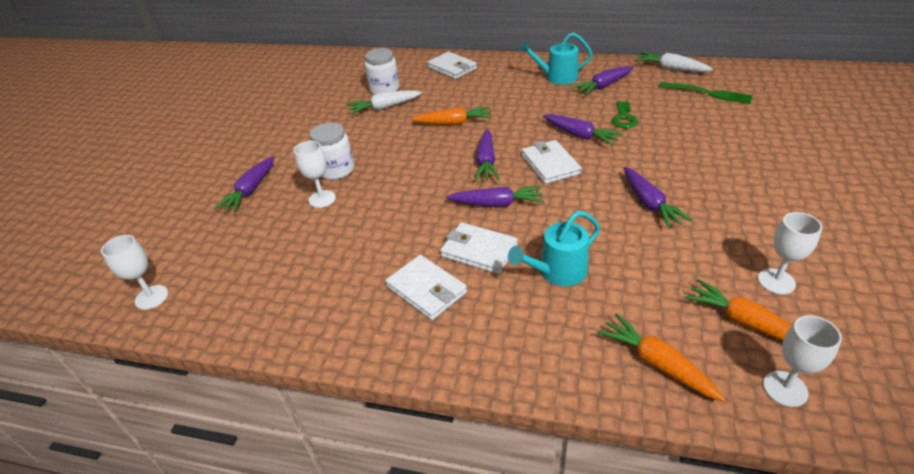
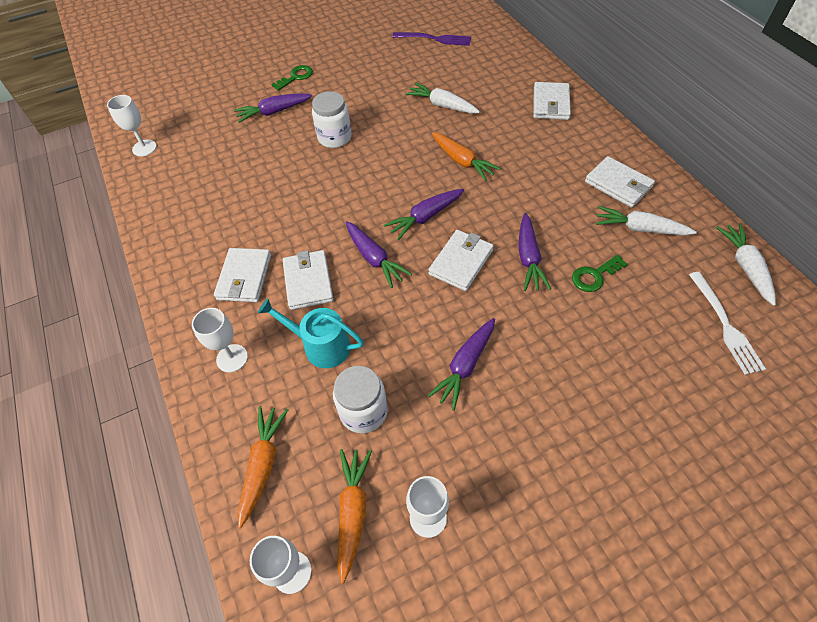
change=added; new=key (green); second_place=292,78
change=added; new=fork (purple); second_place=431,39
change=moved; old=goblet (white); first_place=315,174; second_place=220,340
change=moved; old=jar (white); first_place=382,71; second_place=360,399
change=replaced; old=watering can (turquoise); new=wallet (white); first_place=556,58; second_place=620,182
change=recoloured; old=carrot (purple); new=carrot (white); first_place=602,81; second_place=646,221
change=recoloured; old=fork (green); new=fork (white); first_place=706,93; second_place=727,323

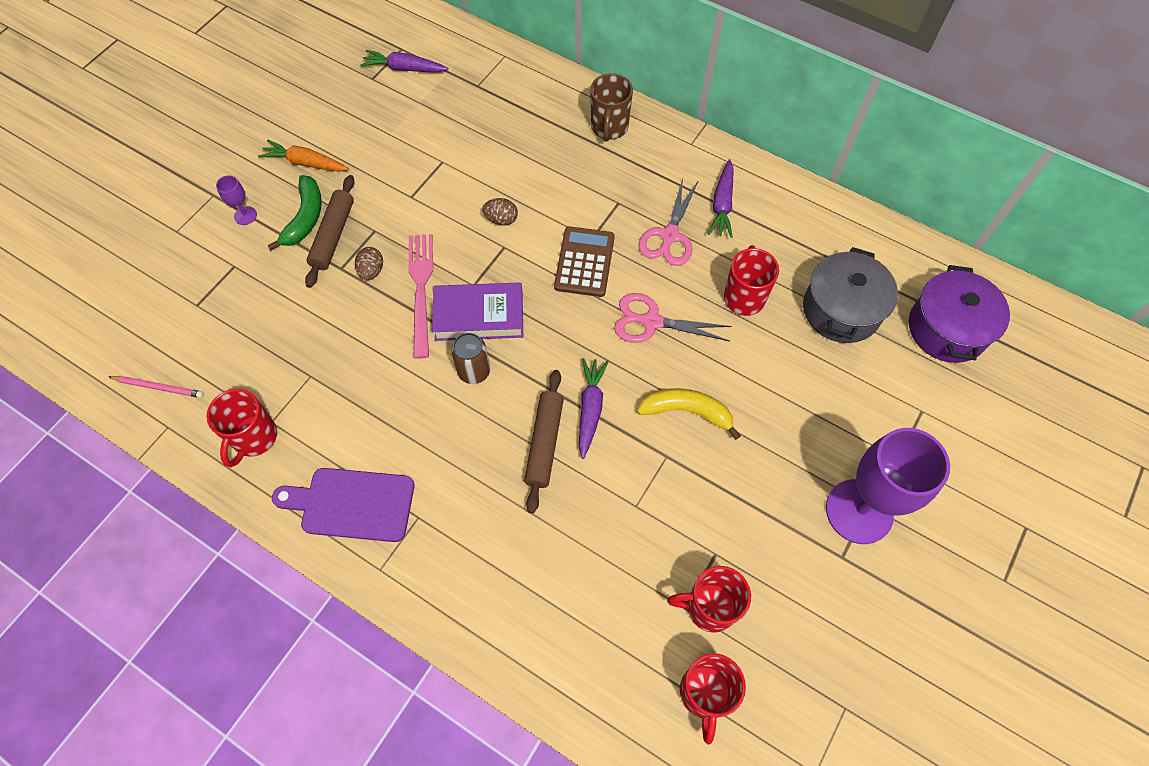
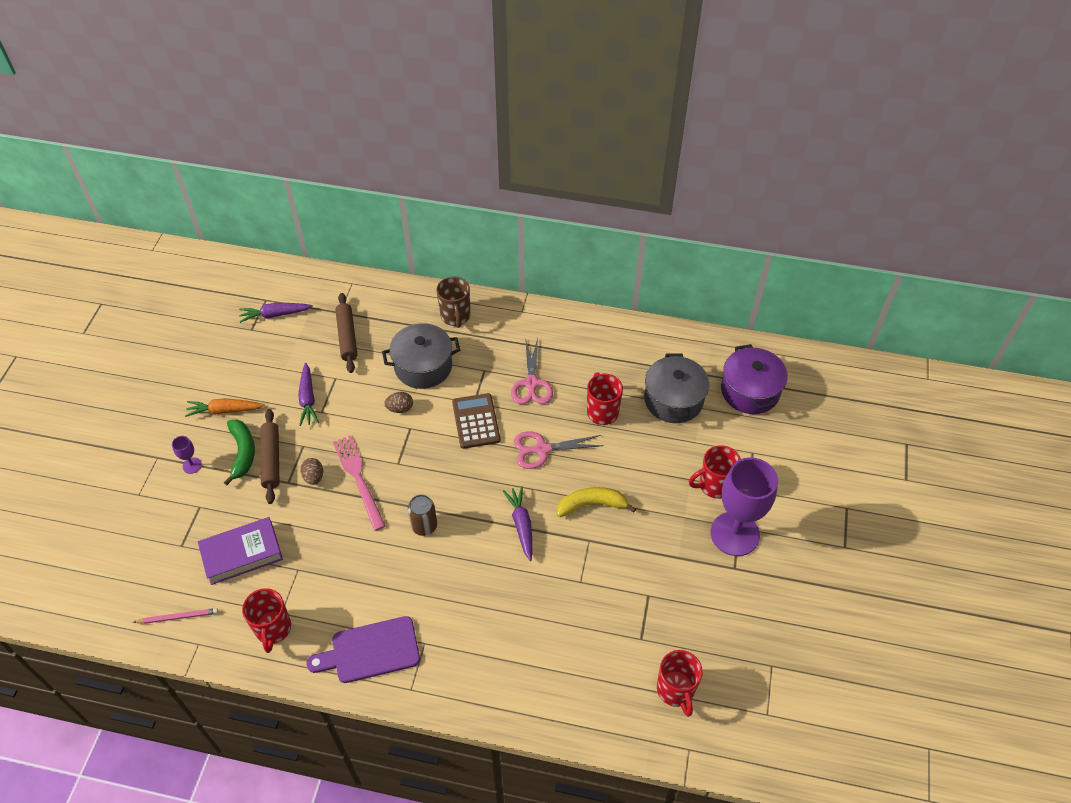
change=added; new=pot (grey); second_place=421,356
change=moved; old=book (purple); first_place=477,312; second_place=240,551
change=moved; old=rolling pin (brown); first_place=544,441; second_place=346,333
change=moved; old=mug (red); first_place=709,599; second_place=715,471
change=moved; old=carrot (purple); first_place=721,198; second_place=308,394

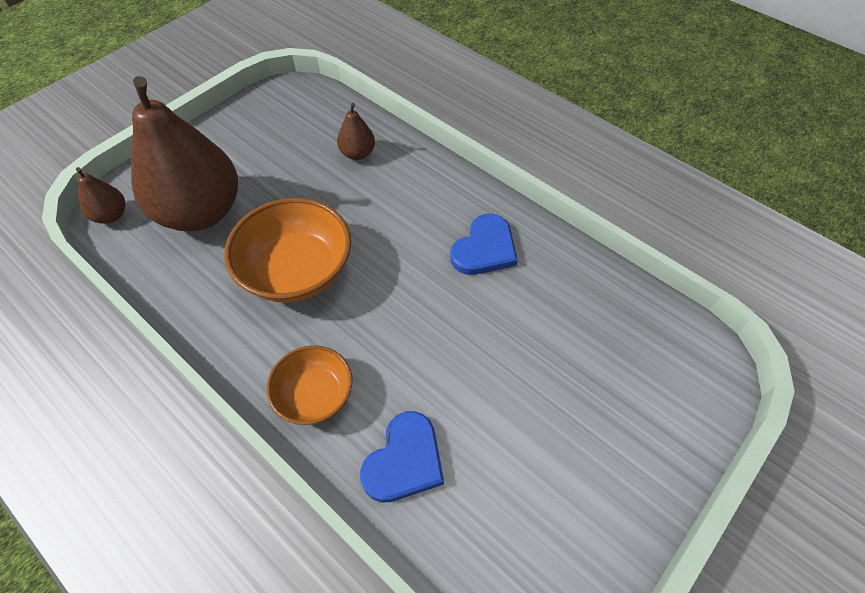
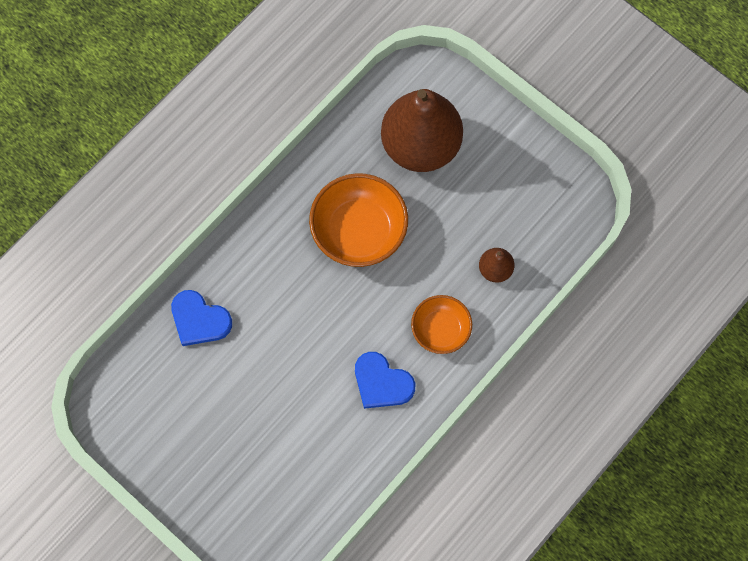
change=removed; old=pear (brown); first_place=100,195
change=moved; old=bowl (orange); first_place=310,385; second_place=441,324

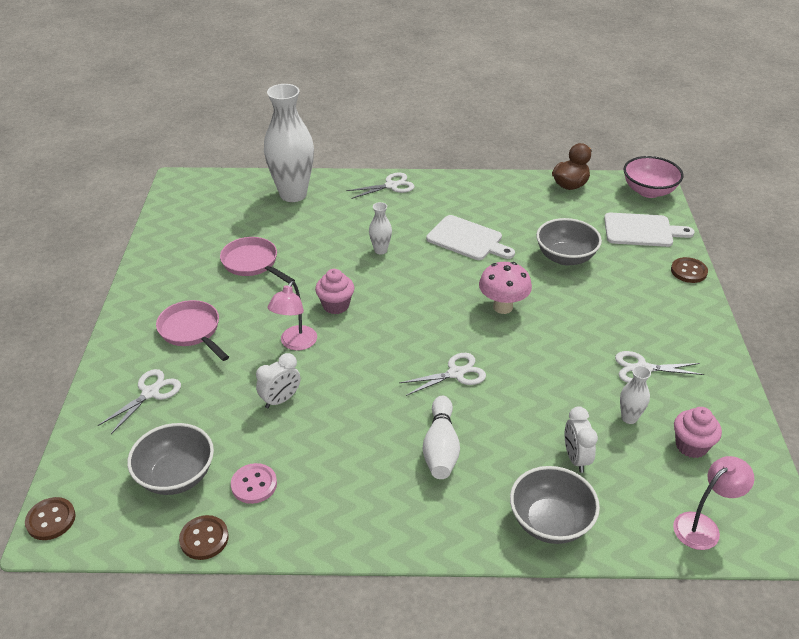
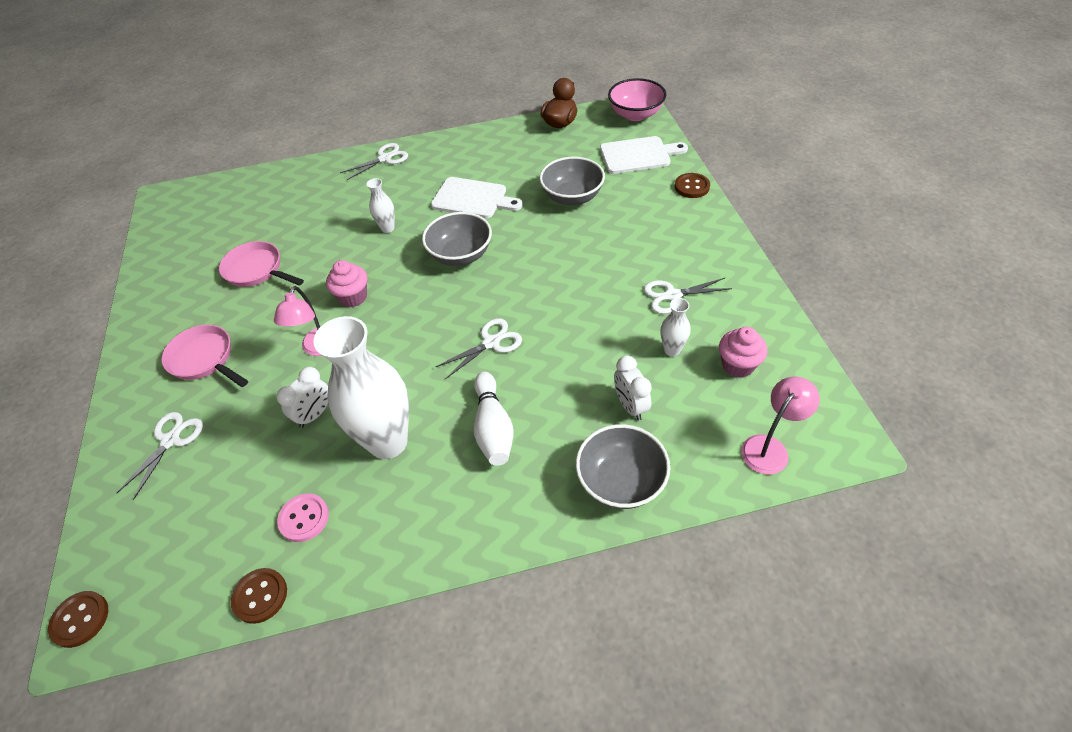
change=removed; old=mushroom (pink); first_place=505,288
change=moved; old=bowl (grey); first_place=170,459; second_place=457,239
change=moved; old=vase (white); first_place=289,143; second_place=361,387

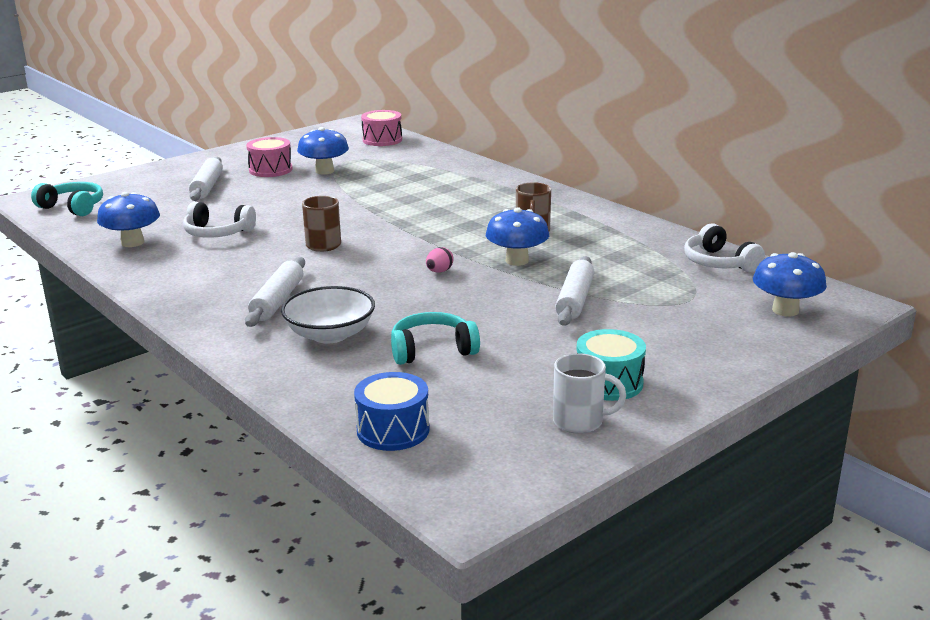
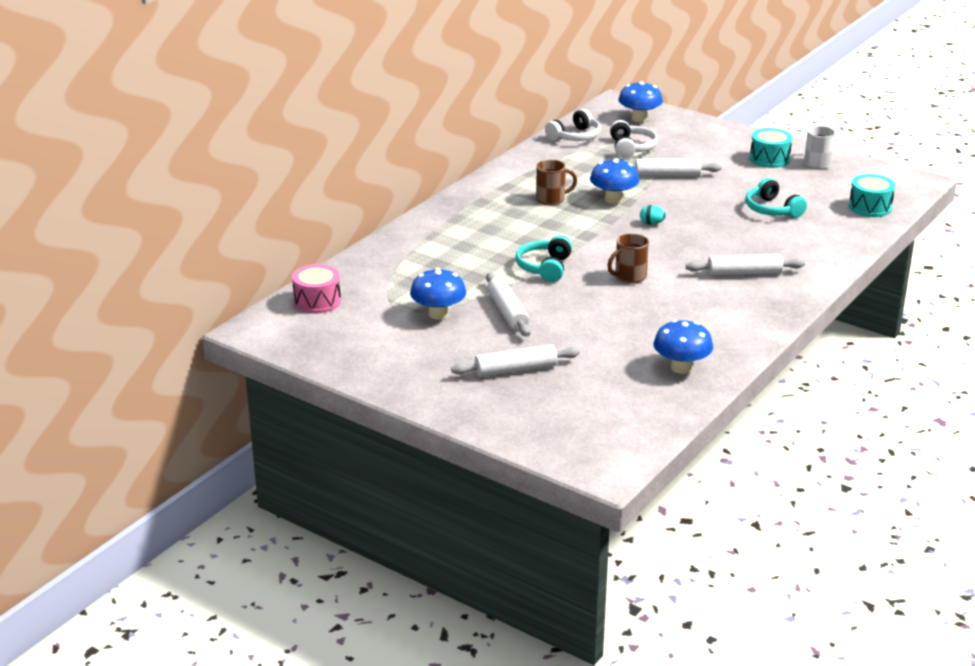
change=removed; old=drum (pink); first_place=269,157
change=removed; old=bowl (white); first_place=328,315
change=added; new=rolling pin (white); second_place=508,304
change=moved; old=headphones (turquoise); first_place=67,199; second_place=544,258
change=moved; old=headphones (white); first_place=219,220; second_place=634,139
change=recoloured; old=drum (blue); new=drum (turquoise); first_place=392,411; second_place=872,195
change=recoloured; old=egg (pink); new=egg (turquoise); first_place=440,260; second_place=653,215

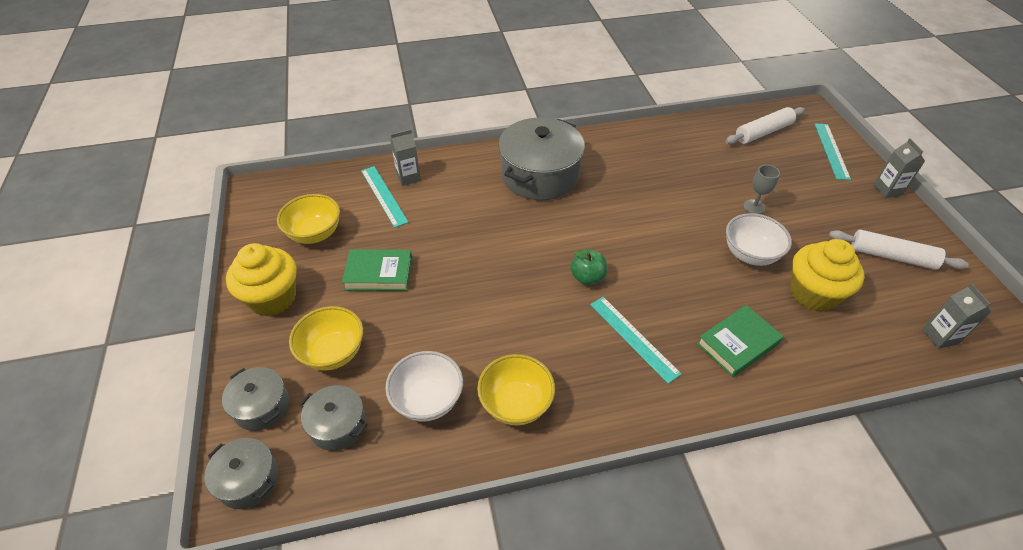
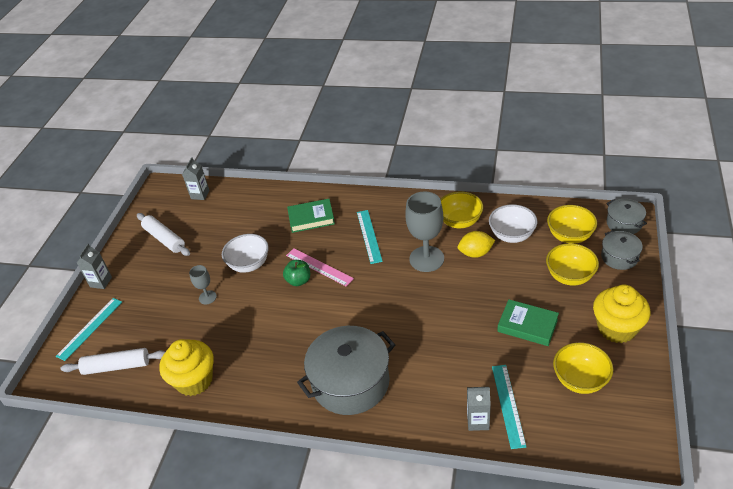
change=added; new=ruler (pink); second_place=320,267
change=added; new=goblet (grey); second_place=424,231
change=added; new=lemon (yellow); second_place=476,244
change=moved; old=apple (green); first_place=588,267; second_place=296,273
change=moved; old=cupcake (yellow); first_place=827,275; second_place=186,367
change=replaced; old=pot (grey); new=bowl (yellow); first_place=333,418; second_place=572,224

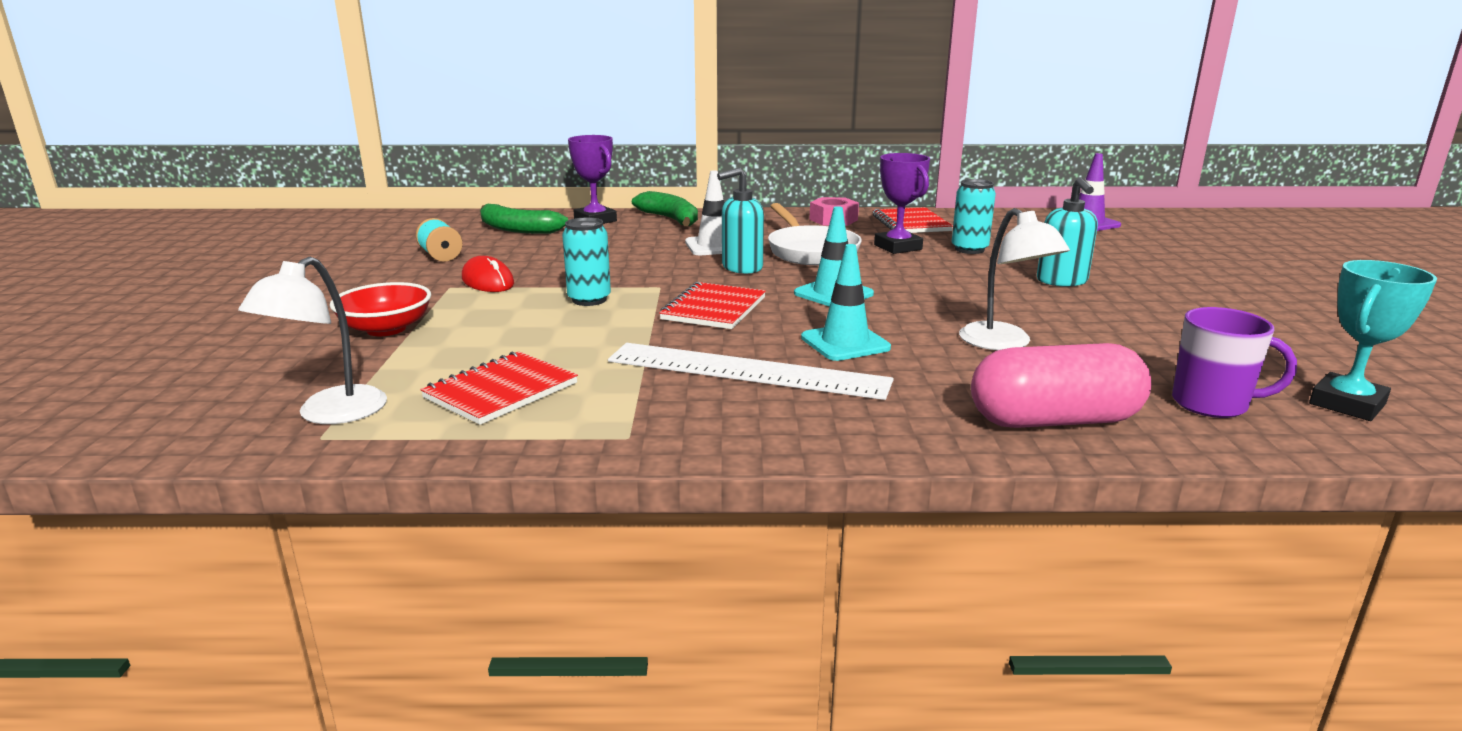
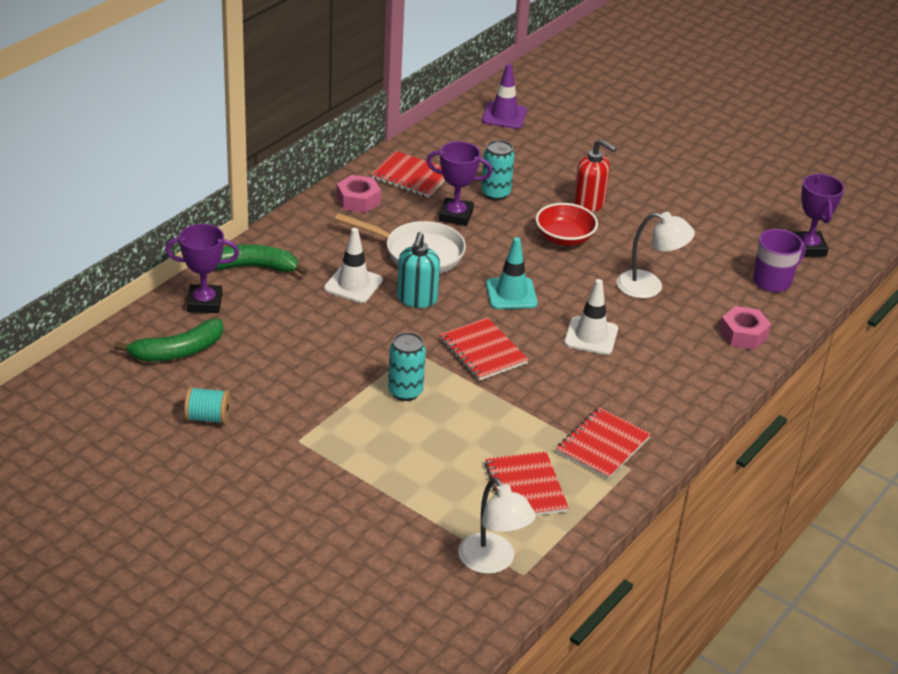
change=removed; old=mouse (red); first_place=488,274
change=removed; old=ruler (white); first_place=751,371
change=added; new=notebook (red); second_place=603,443
change=moved; old=bowl (red); first_place=380,309; second_place=566,224
change=replaced; old=capsule (pink); new=nut (pink); first_place=1061,385; second_place=745,328
change=recoloured; old=traffic cone (turquoise); new=traffic cone (white); first_place=846,302; second_place=591,317
change=recoloured; old=soap dispenser (turquoise); new=soap dispenser (red); first_place=1067,232; second_place=594,175
change=recoloured; old=trophy (turquoise); new=trophy (purple); first_place=1373,340; second_place=818,215

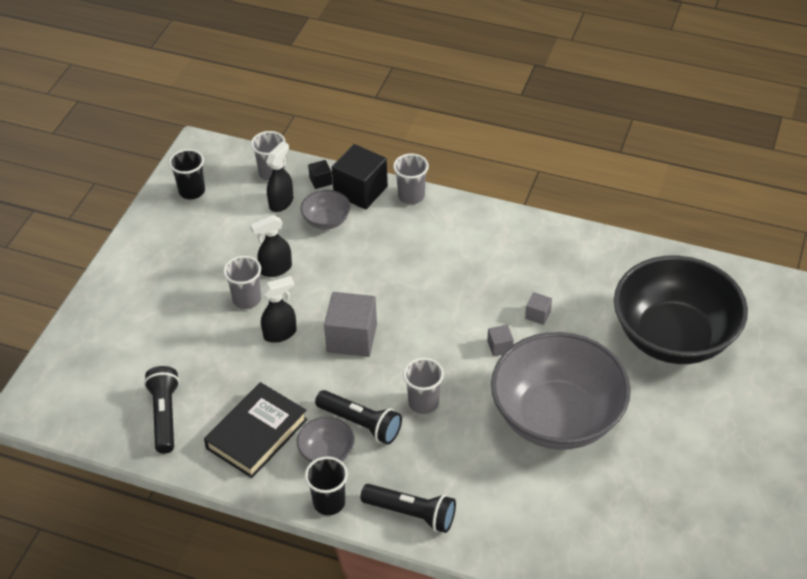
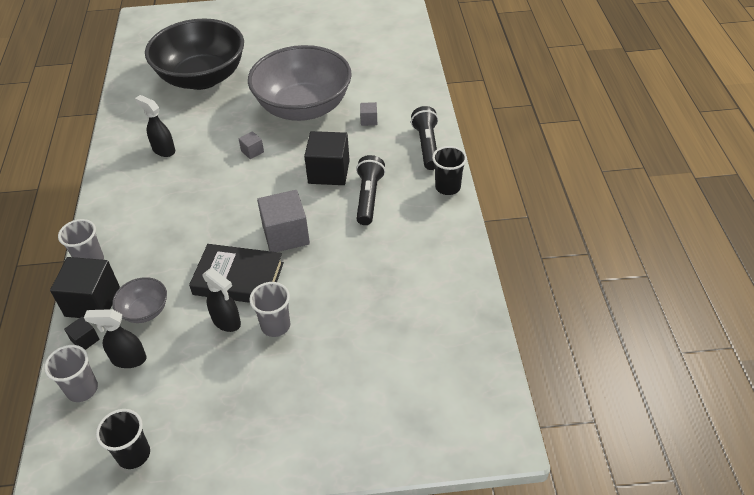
change=removed; old=flashlight (black); first_place=162,410
change=removed; old=bowl (grey); first_place=326,439
change=moved; old=book (black); first_place=256,430; second_place=236,273
change=moved; old=spray bottle (black); first_place=279,309; second_place=155,126
change=moved; old=cube (grey); first_place=538,308; second_place=368,114
change=replaced; old=cup (grey); new=cube (black); first_place=423,386; second_place=327,158

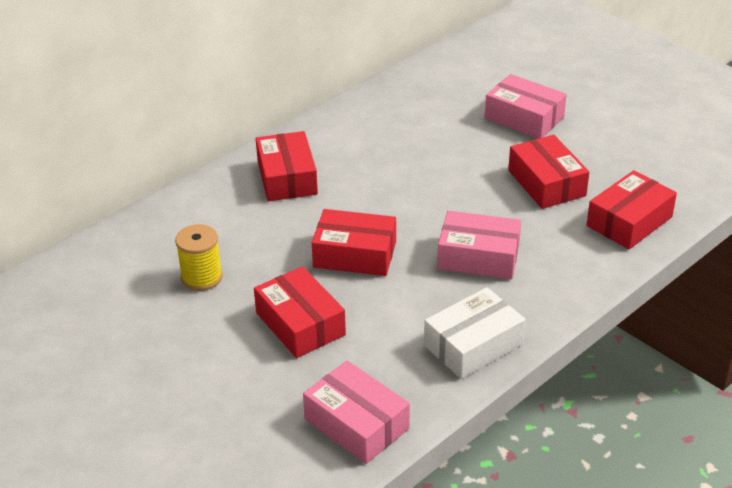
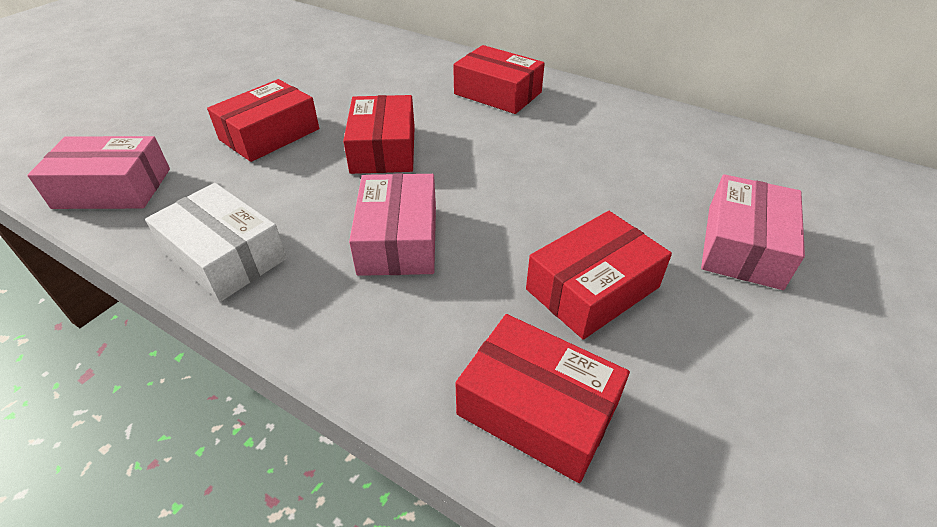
change=removed; old=spool (yellow); first_place=199,257
change=turned; old=box (red); first_place=287,166; second_place=499,79; degrees=60
change=turned; old=box (pink); first_place=356,412; second_place=98,172; degrees=60

